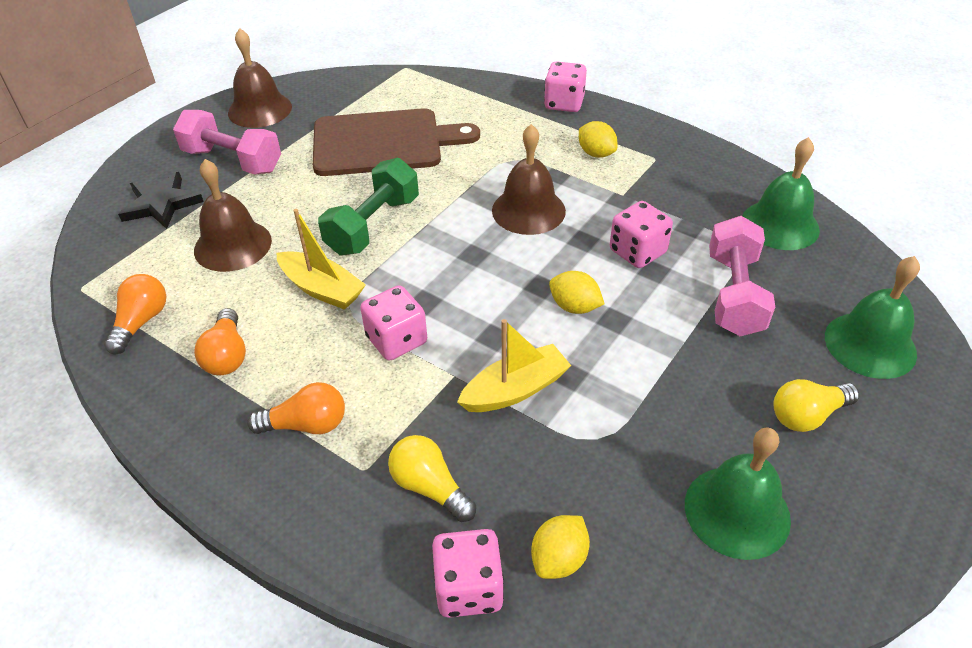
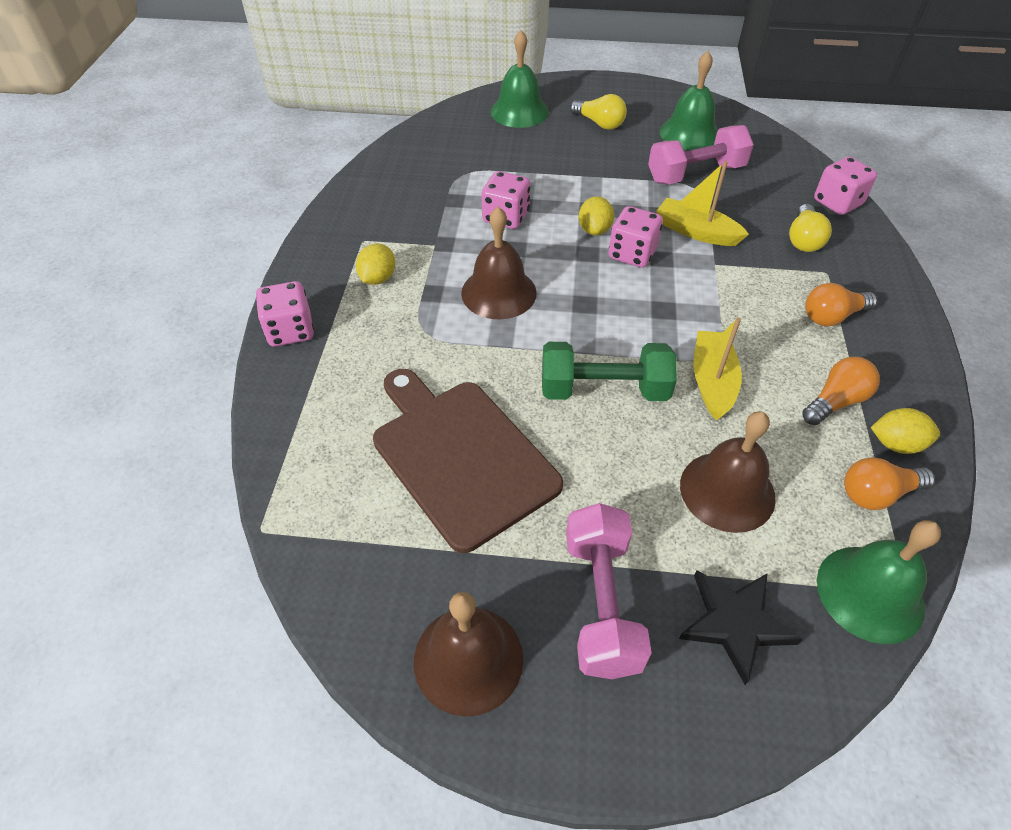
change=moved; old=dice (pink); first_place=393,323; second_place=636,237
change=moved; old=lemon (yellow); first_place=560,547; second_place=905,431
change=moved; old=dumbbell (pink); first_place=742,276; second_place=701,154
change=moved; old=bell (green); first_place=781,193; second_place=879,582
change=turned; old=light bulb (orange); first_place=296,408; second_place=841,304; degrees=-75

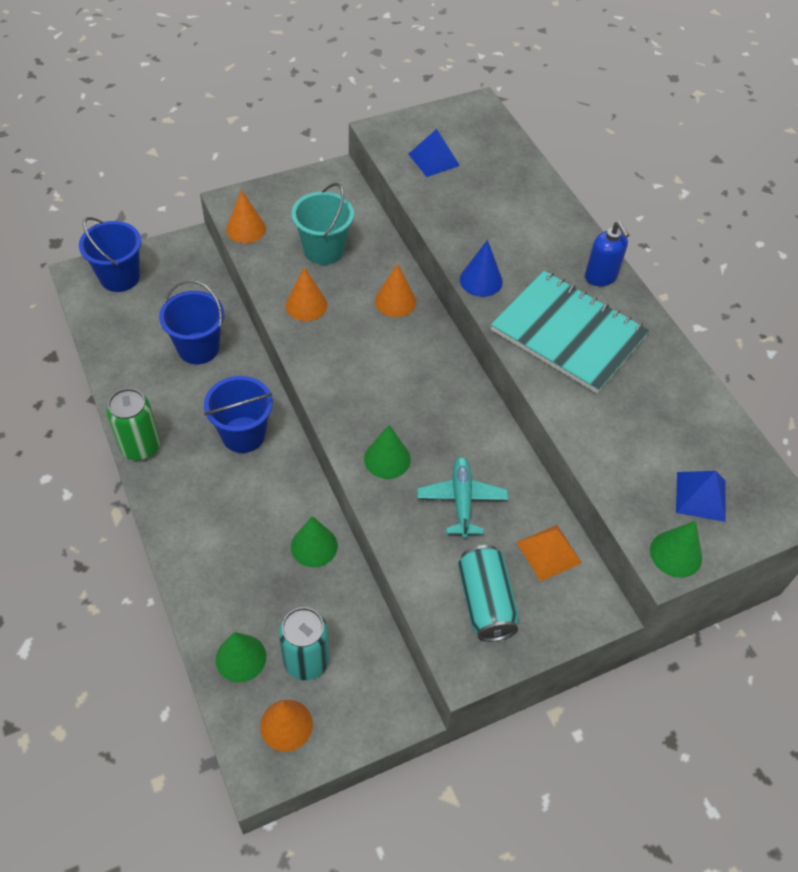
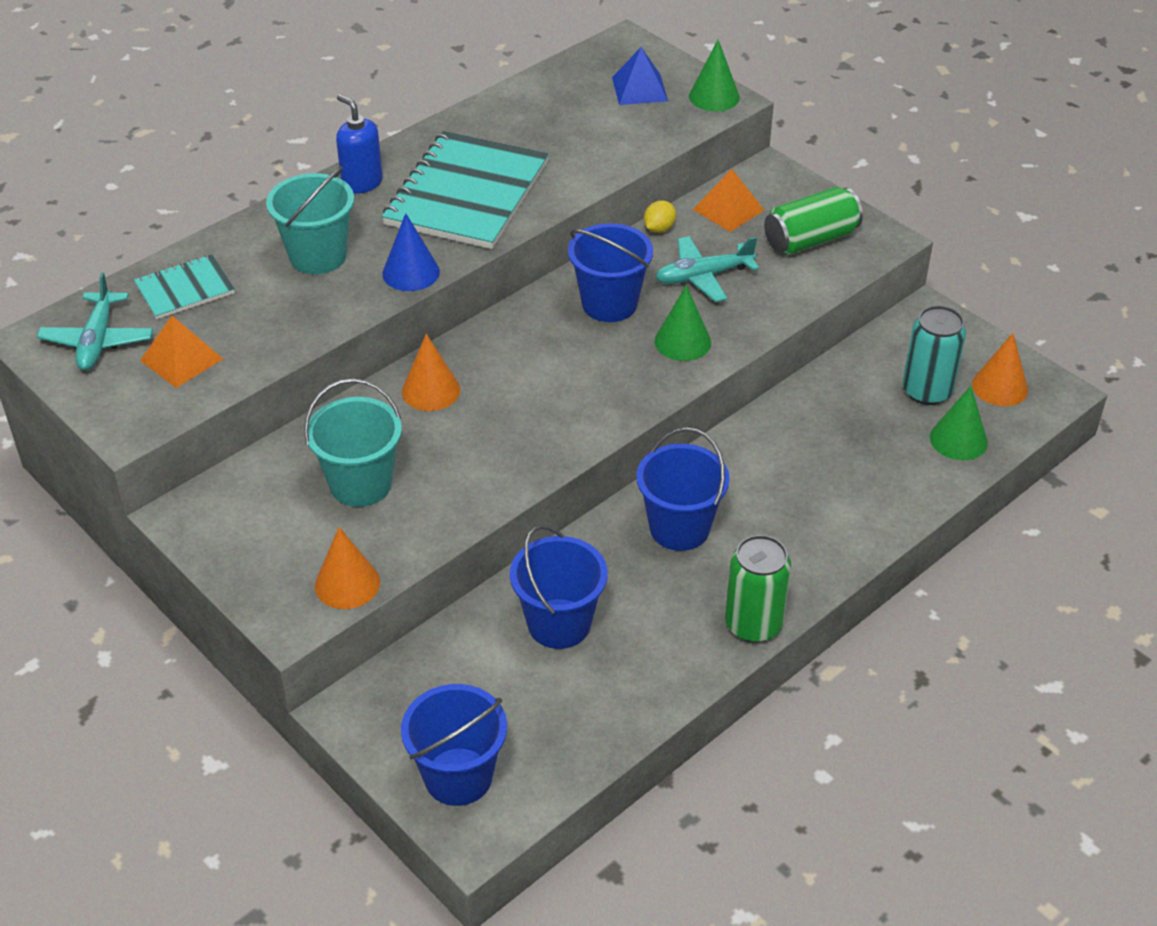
change=removed; old=cone (orange); first_place=306,294
change=removed; old=cone (green); first_place=314,541
change=added; new=plane (turquoise); second_place=95,321
change=added; new=notebook (turquoise); second_place=184,286
change=added; new=bucket (turquoise); second_place=310,220
change=added; new=bucket (blue); second_place=610,272
change=added; new=lemon (yellow); second_place=660,216
change=recoloured; old=pyramid (blue); new=pyramid (orange); first_place=434,153; second_place=181,352
change=recoloured; old=can (turquoise); new=can (green); first_place=488,593; second_place=813,221
change=turned; old=soap dispenser (blue); first_place=607,254; second_place=359,144; degrees=-90

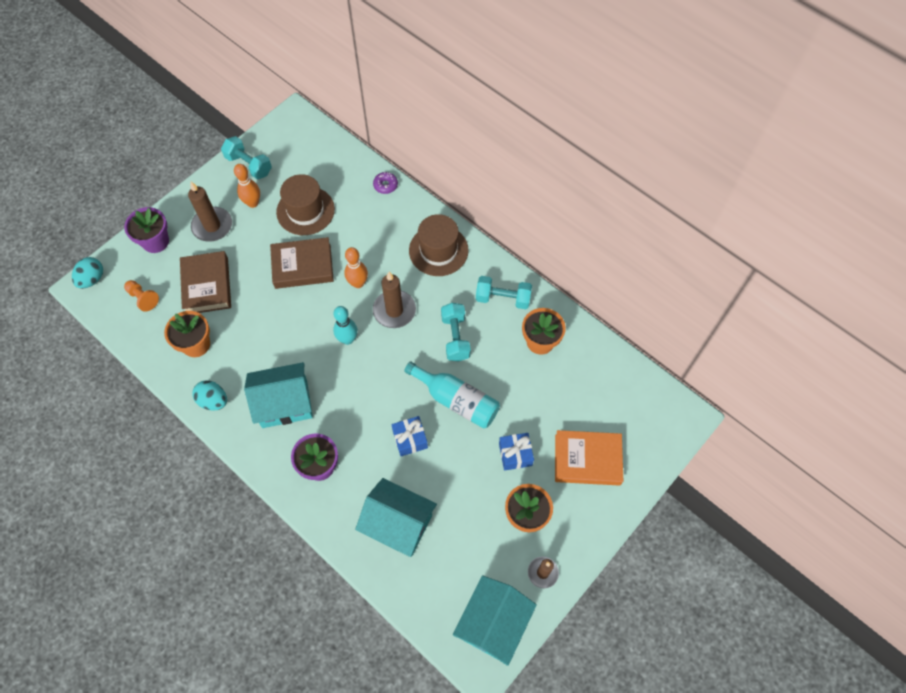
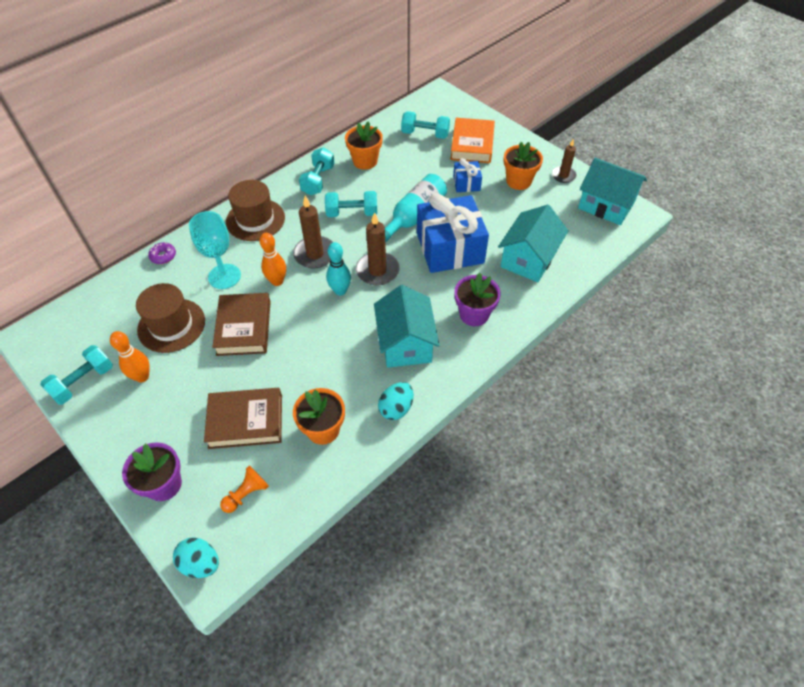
change=added; new=goblet (turquoise); second_place=215,250
change=added; new=dumbbell (turquoise); second_place=425,125
change=moved; old=candle (brown); first_place=210,212; second_place=378,248
change=resized; old=gift (blue); first_place=409,436; second_place=453,233; factor=2.12

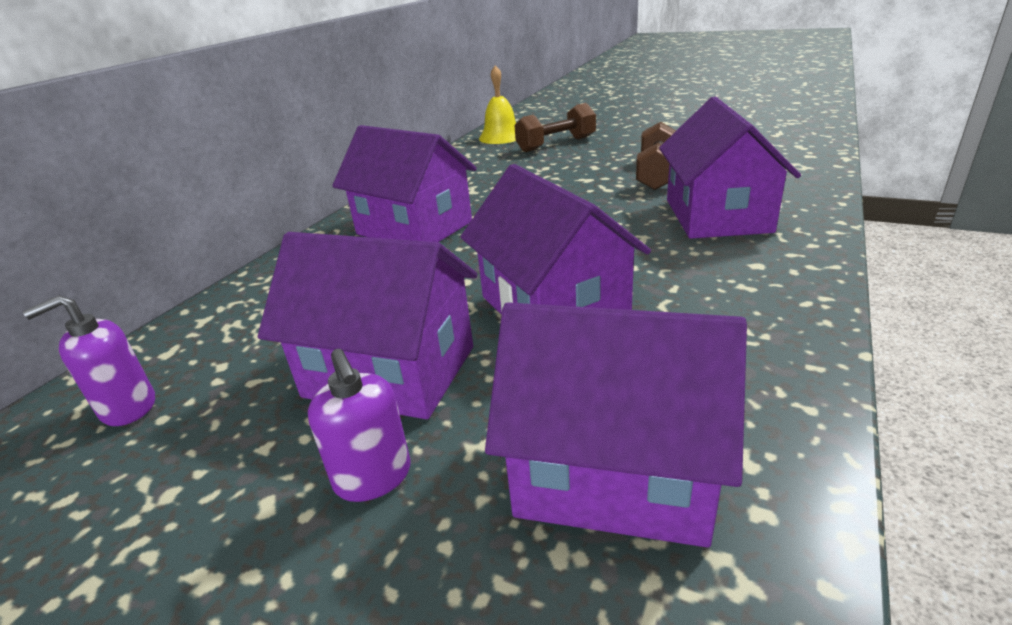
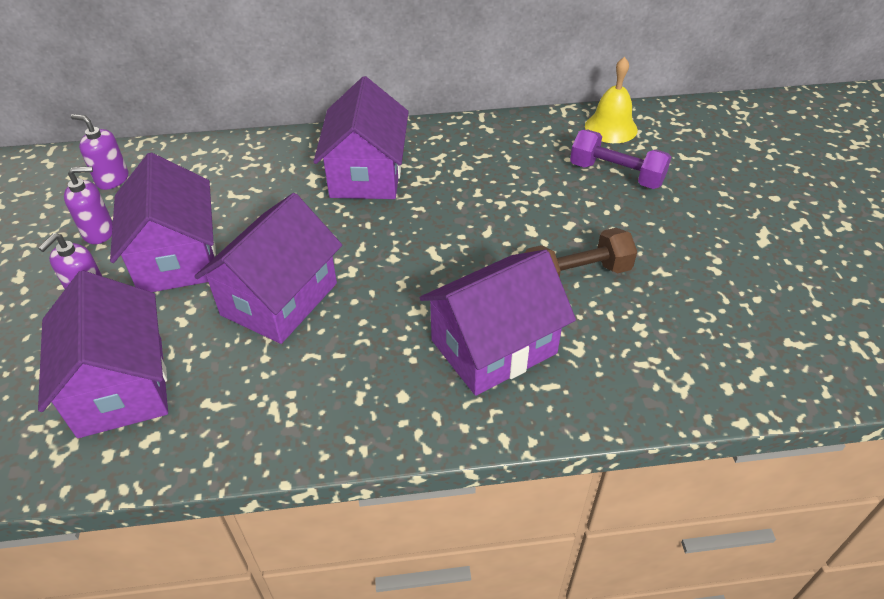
change=added; new=soap dispenser (purple); second_place=88,205
change=recoloured; old=dumbbell (brown); new=dumbbell (purple); first_place=555,127; second_place=620,159

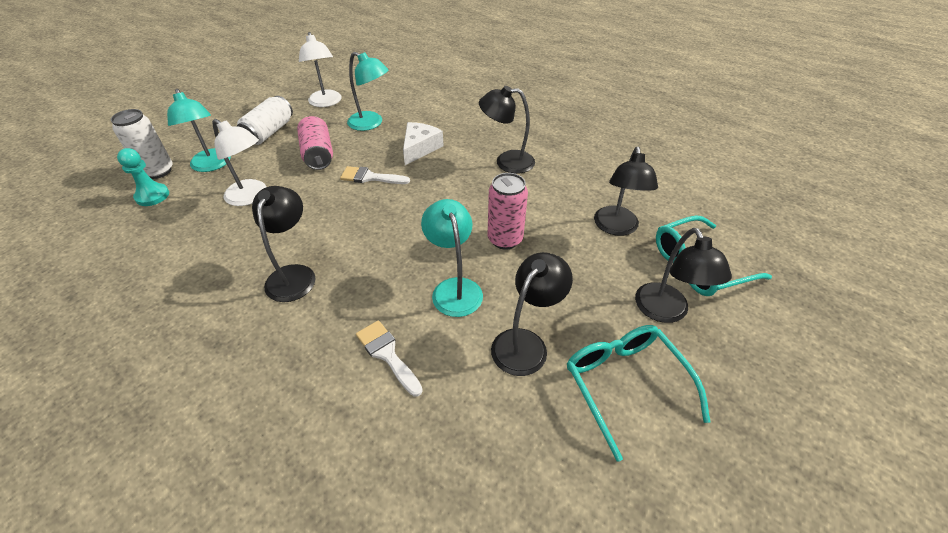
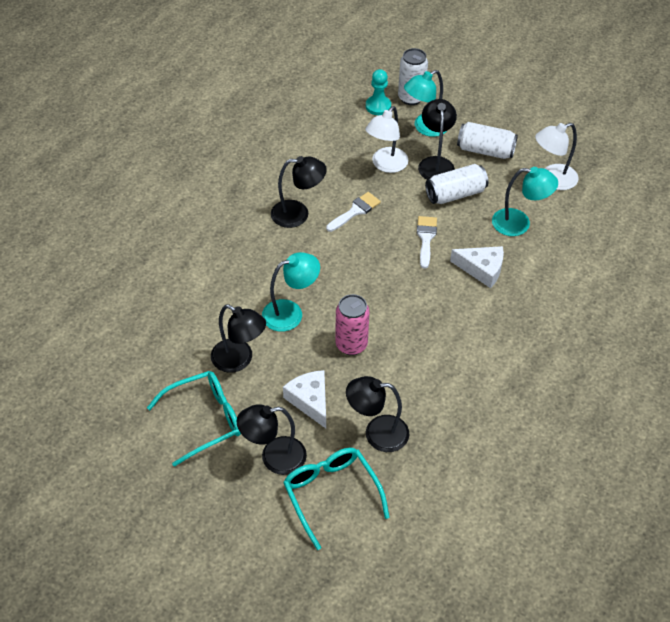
change=added; new=cheese (white); second_place=304,399
change=moved; old=brush (white); first_place=389,358; second_place=353,212
change=moved; old=lamp (black); first_place=507,130; second_place=437,139
change=recoloured; old=can (pink); new=can (white); first_place=315,143; second_place=456,184
change=turned; old=lamp (turquoise); first_place=368,91; second_place=525,201; degrees=-105

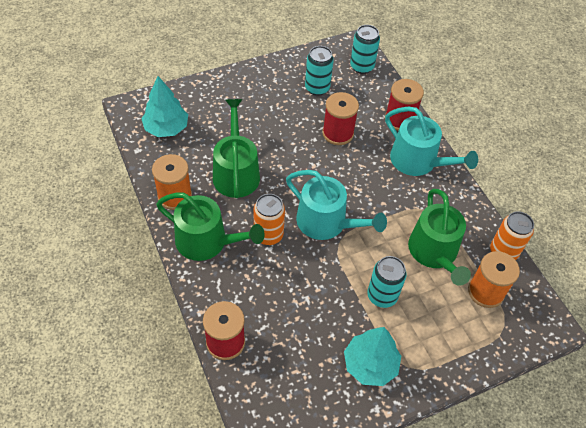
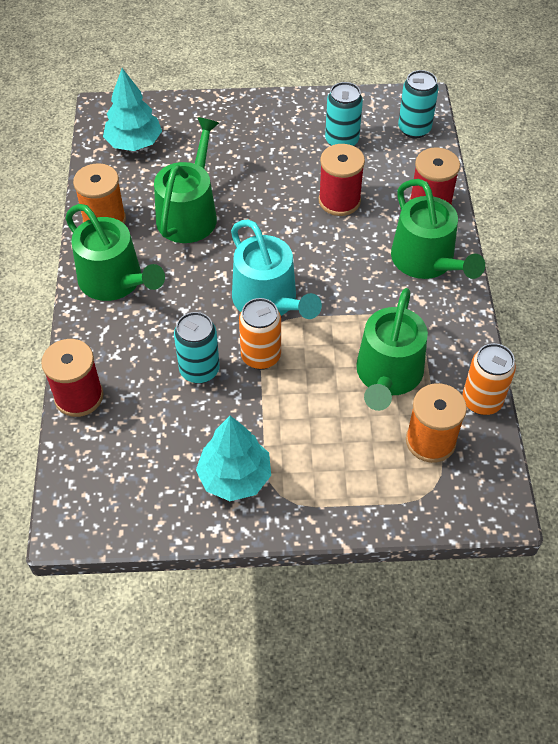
change=moved; old=can (orange); first_place=269,219; second_place=260,334
change=moved; old=can (turquoise); first_place=387,282; second_place=197,348
change=recoloured; old=watering can (turquoise); new=watering can (green); first_place=431,141; second_place=438,229

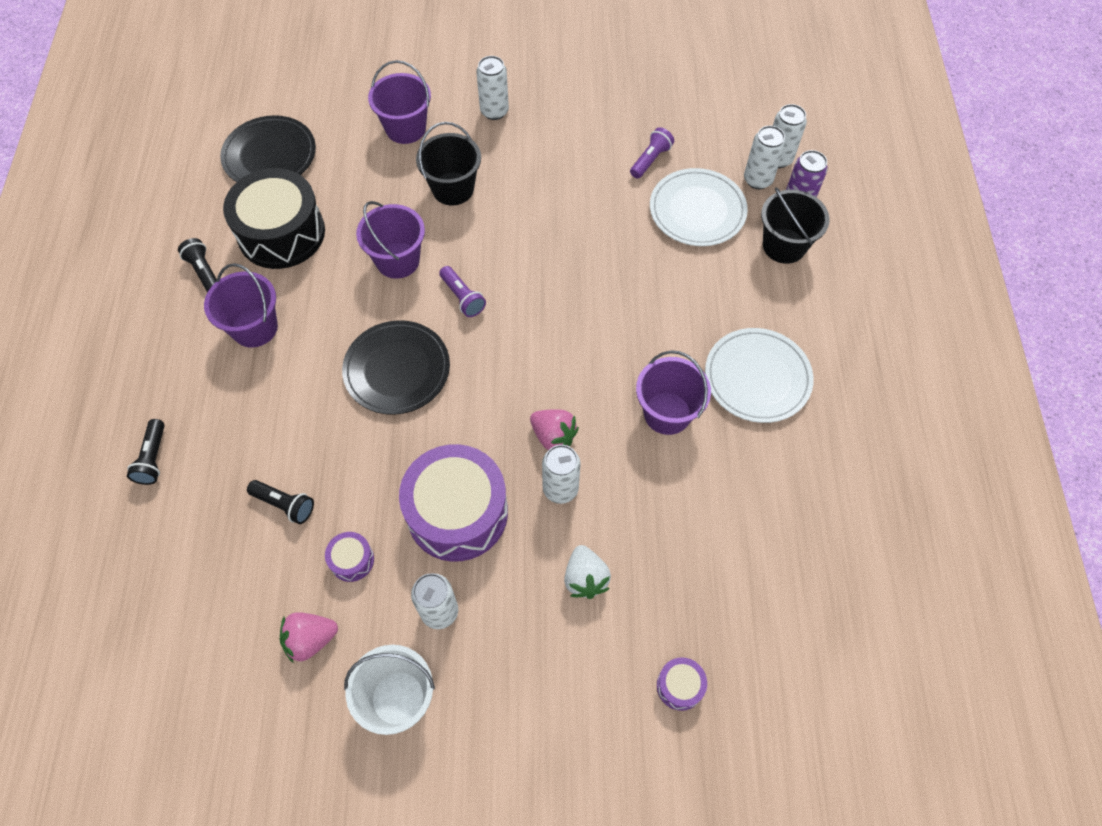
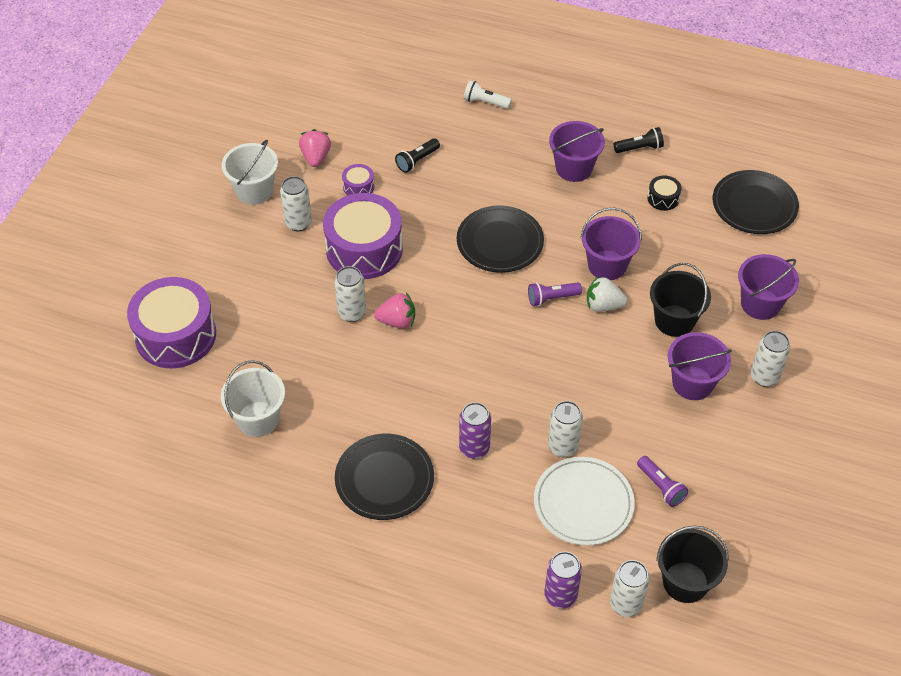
change=added; new=bucket (white); second_place=253,398
change=added; new=can (purple); second_place=475,430
change=moved; old=strawberry (white); first_place=587,572; second_place=607,294
change=moved; old=bucket (purple); first_place=673,392; second_place=700,366
change=moved; old=can (white); first_place=765,157; second_place=565,429
change=moved; old=bucket (black); first_place=795,225; second_place=692,564
change=recoloured; old=flashlight (black); new=flashlight (white); first_place=146,452; second_place=488,94
change=recoloured; old=plate (white); new=plate (black); first_place=759,375; second_place=384,477
change=turned; old=strawberry (pink); first_place=554,429; second_place=394,311; degrees=-150
change=resized; old=drum (black); first_place=274,218; second_place=664,193; factor=0.42
change=resized; old=drum (purple); first_place=682,684; second_place=171,322; factor=2.35

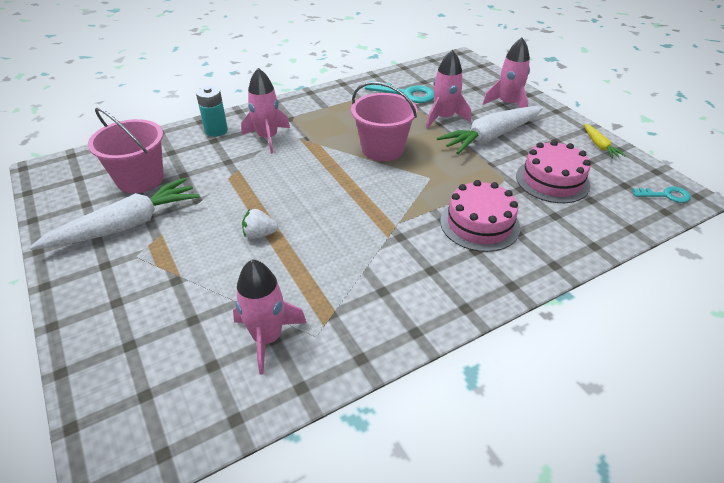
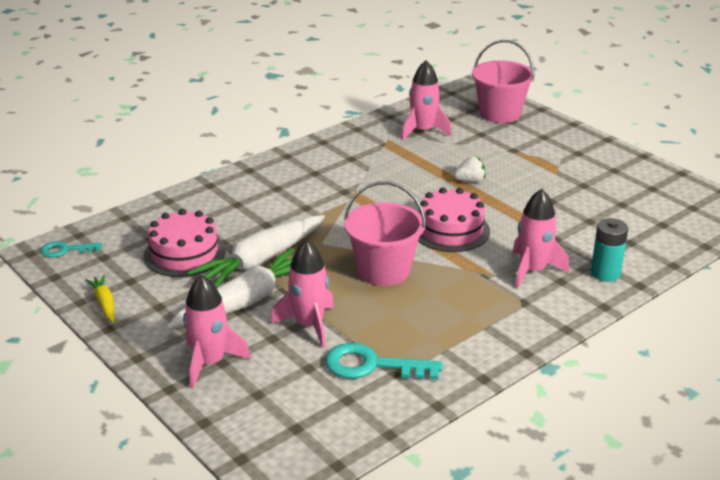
change=moved; old=carrot (white); first_place=114,214; second_place=256,251
change=moved; old=bucket (pink); first_place=126,150; second_place=503,81
change=moved; old=cake (pink); first_place=480,216; second_place=454,219

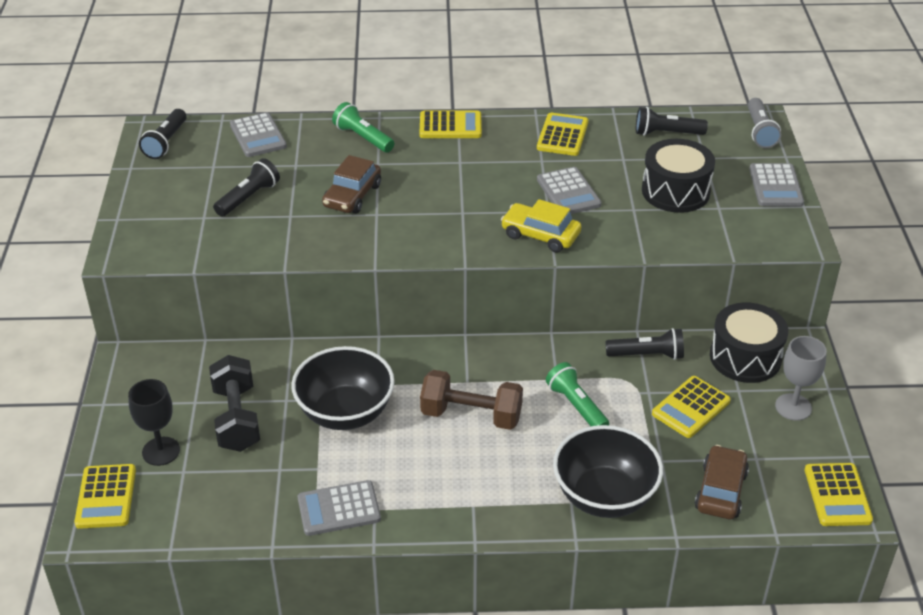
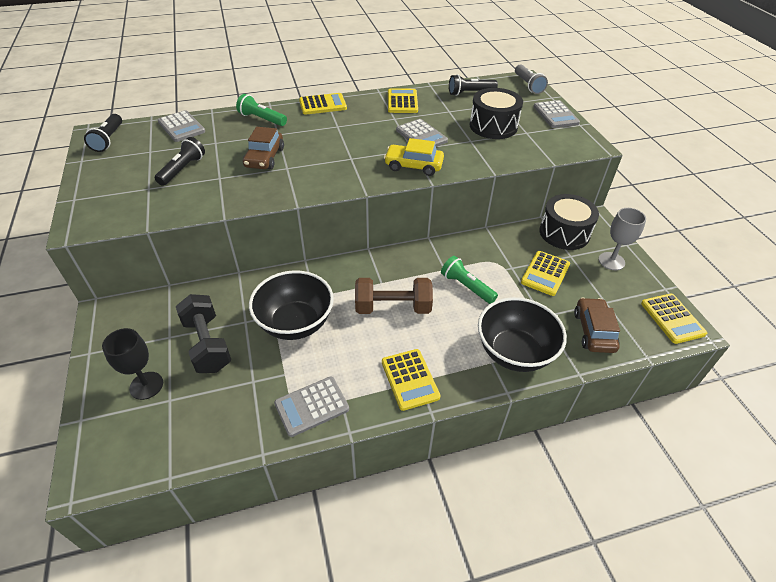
change=removed; old=flashlight (black); first_place=645,344
change=moved; old=calculator (yellow); first_place=105,496; second_place=411,380

